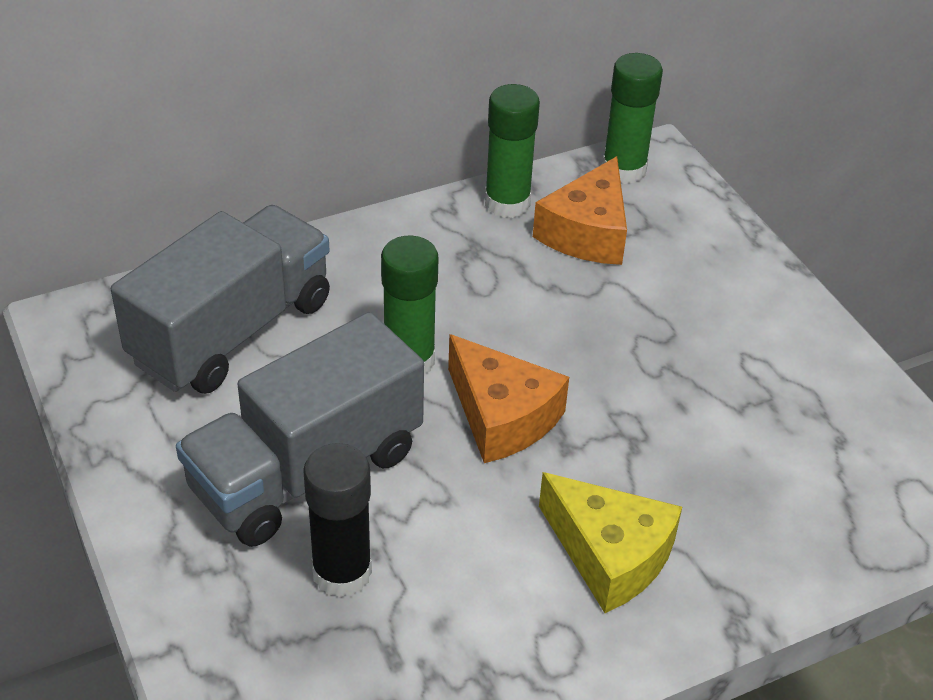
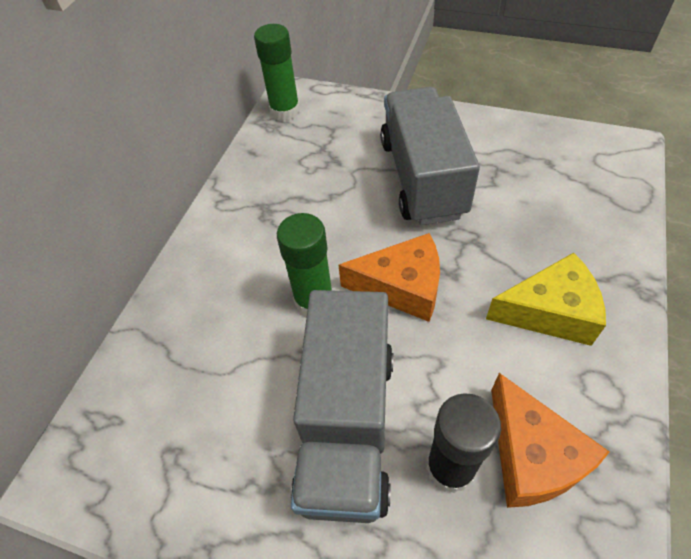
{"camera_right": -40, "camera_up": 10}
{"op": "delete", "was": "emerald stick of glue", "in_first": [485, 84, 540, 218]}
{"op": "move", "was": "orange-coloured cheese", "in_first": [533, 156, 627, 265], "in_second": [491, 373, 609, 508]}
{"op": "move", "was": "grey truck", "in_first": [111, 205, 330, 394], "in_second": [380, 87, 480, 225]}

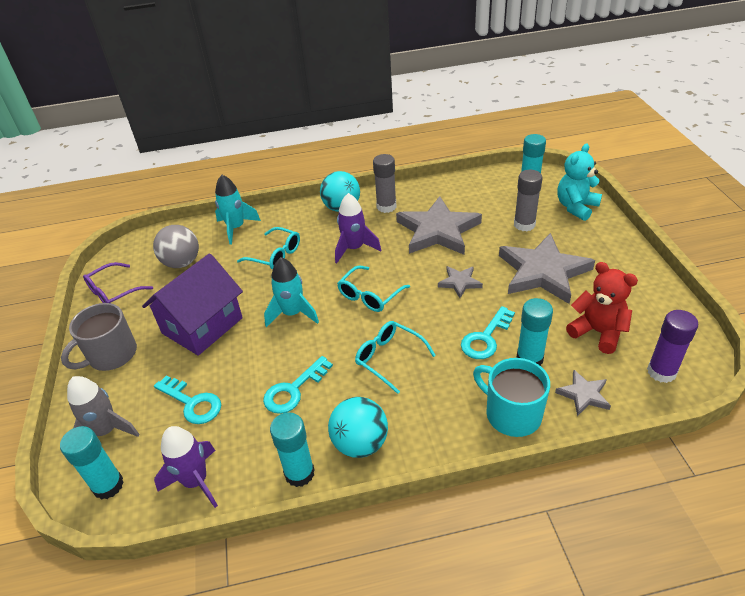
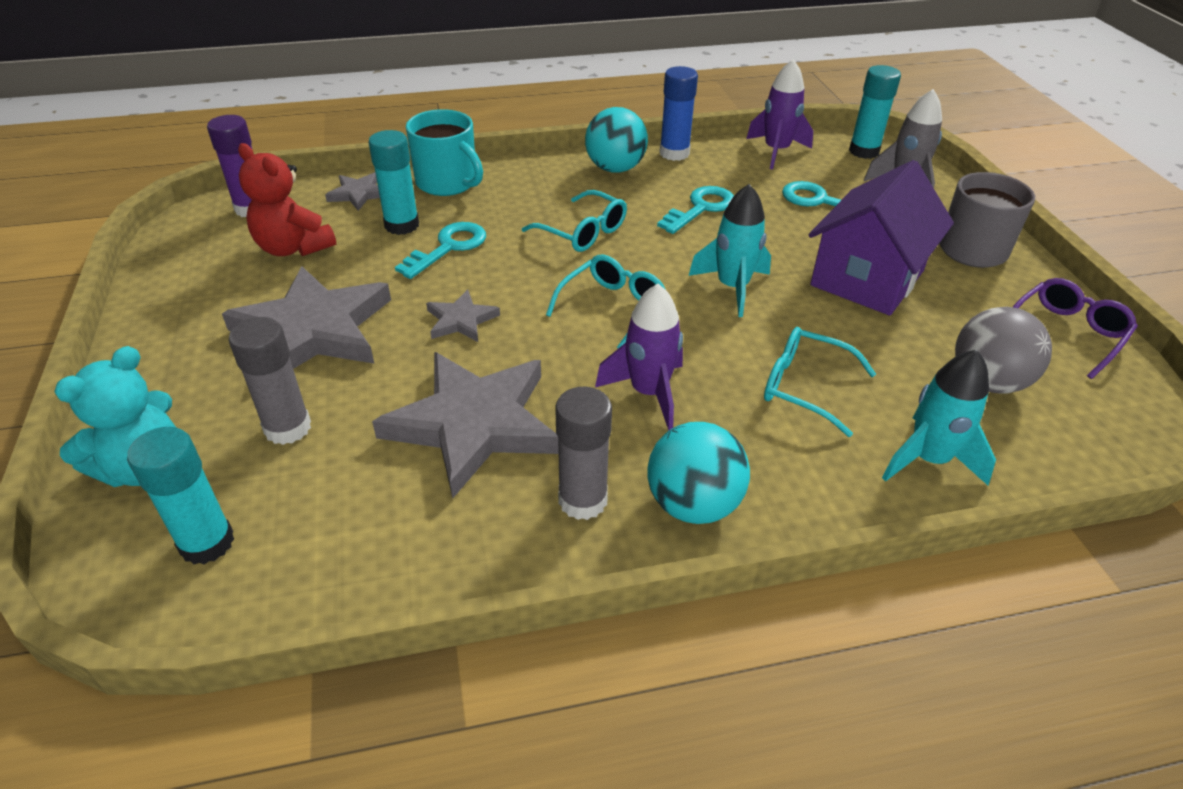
{"camera_right": 175, "camera_up": 0}
{"op": "recolor", "was": "teal stick of glue", "now": "royal blue stick of glue", "in_first": [270, 412, 315, 487], "in_second": [660, 66, 698, 161]}

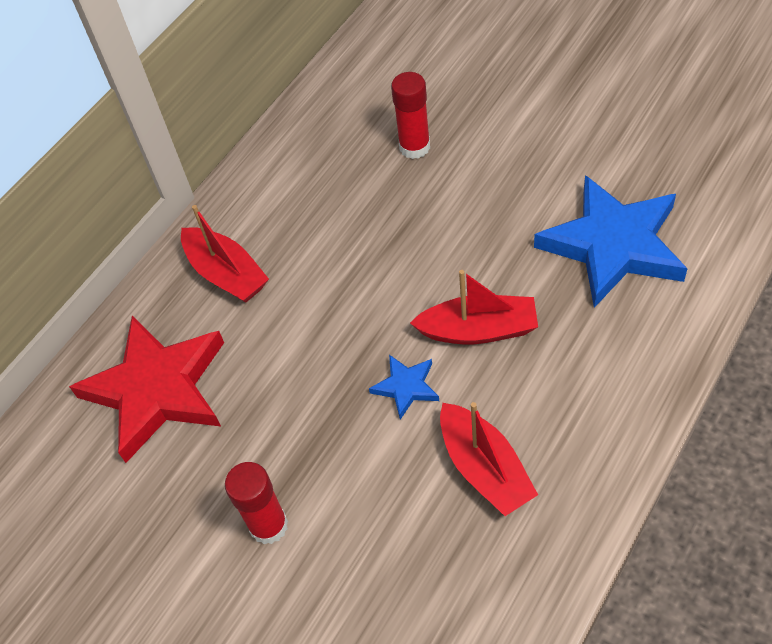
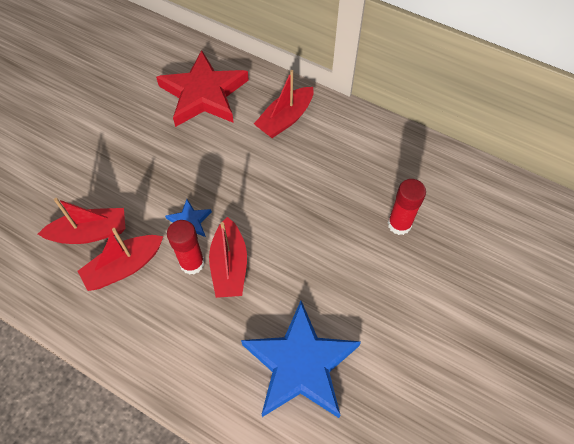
{"camera_right": 80, "camera_up": 5}
{"op": "move", "was": "crimson stick of glue", "in_first": [225, 462, 288, 544], "in_second": [167, 220, 205, 275]}
{"op": "insert", "now": "crimson sailboat", "in_second": [38, 198, 126, 244]}

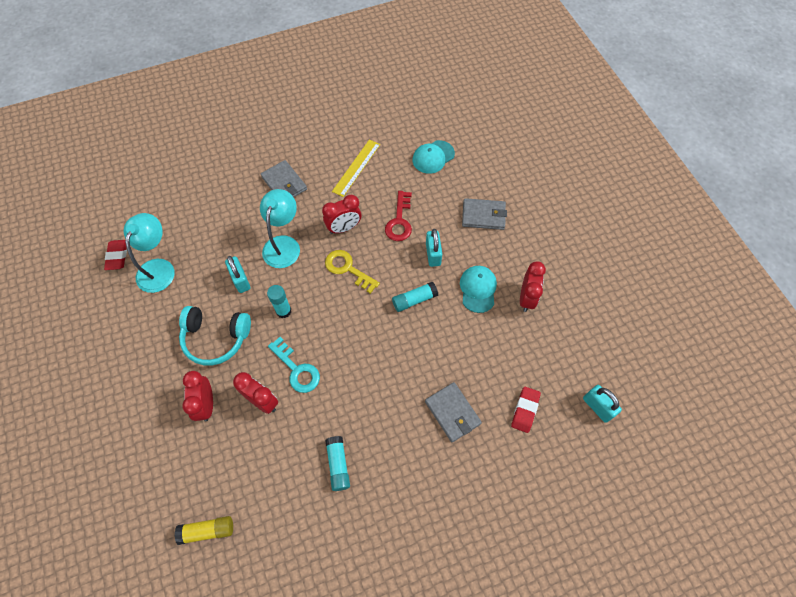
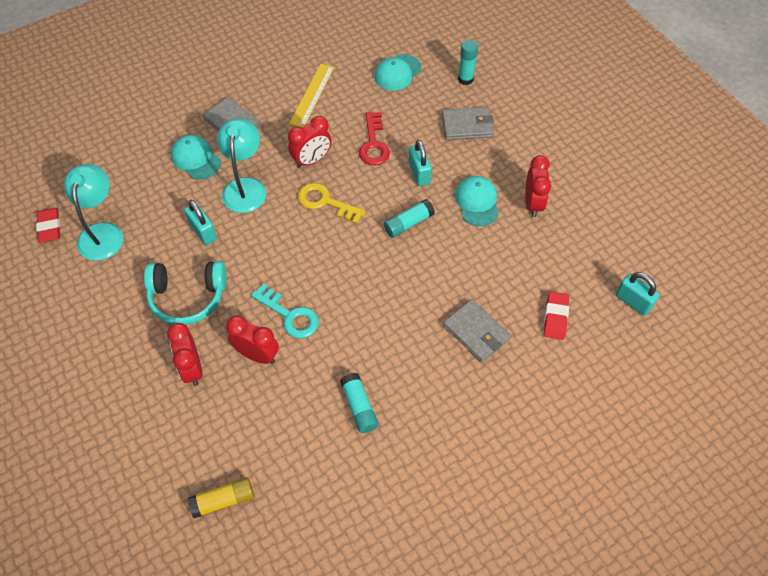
{"camera_right": -10, "camera_up": -5}
{"op": "move", "was": "teal stick of glue", "in_first": [267, 285, 292, 318], "in_second": [458, 40, 478, 85]}
{"op": "insert", "now": "teal peaked cap", "in_second": [171, 135, 221, 180]}

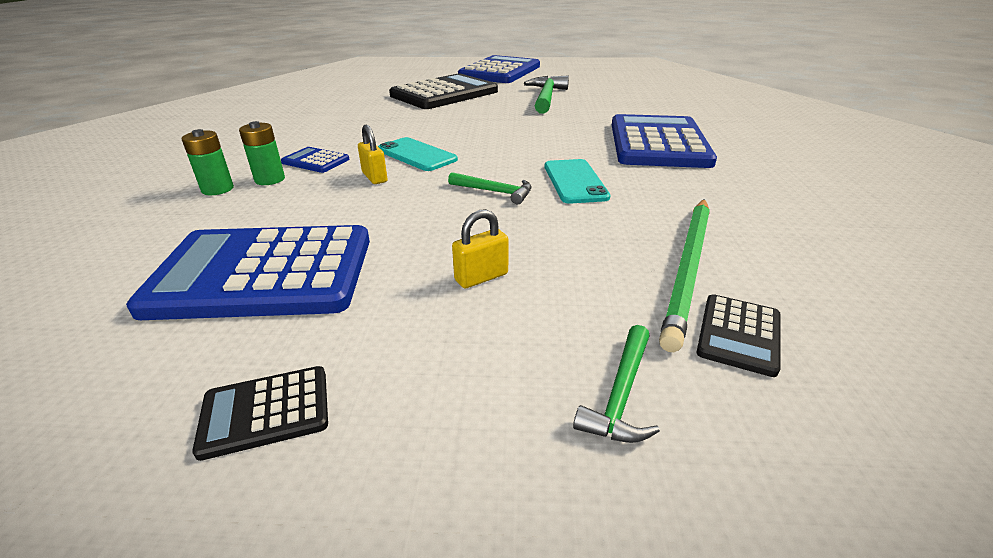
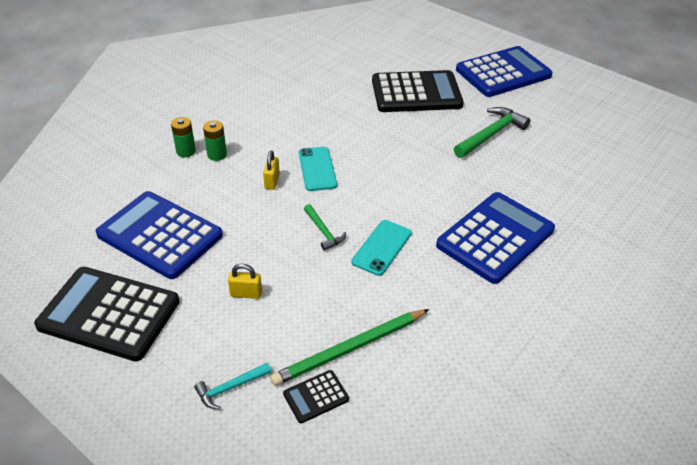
{"camera_right": 35, "camera_up": 10}
{"op": "delete", "was": "royal blue adding machine", "in_first": [281, 147, 350, 173]}
{"op": "recolor", "was": "emerald claw hammer", "now": "teal claw hammer", "in_first": [573, 325, 660, 443], "in_second": [194, 363, 271, 410]}
{"op": "resize", "was": "jet-black adding machine", "in_first": [192, 366, 328, 461], "in_second": [34, 267, 180, 361], "ratio": 2.3}

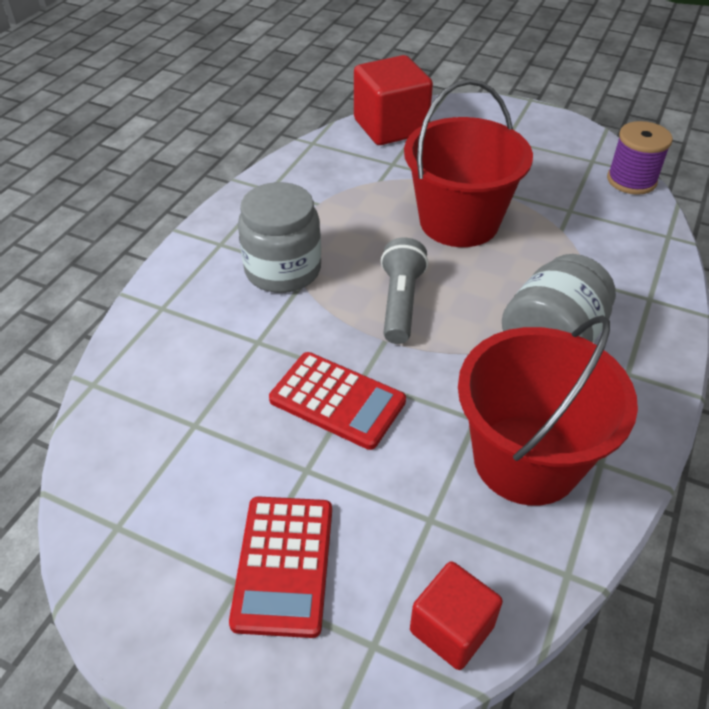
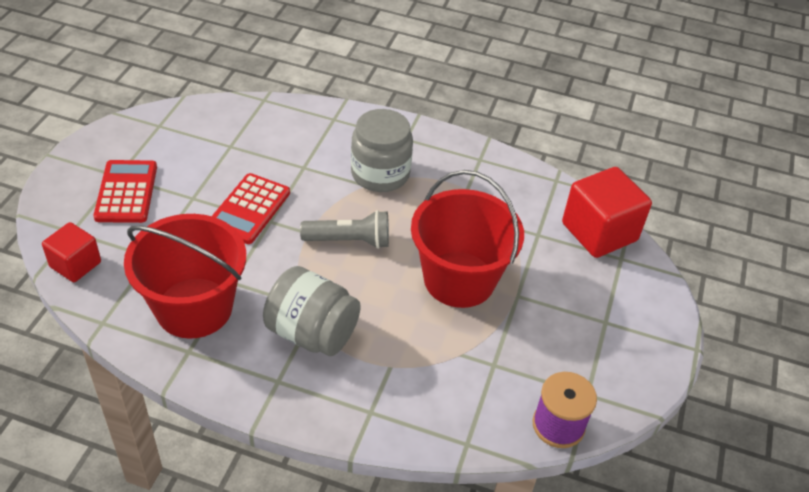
{"camera_right": 80, "camera_up": 0}
{"op": "rotate", "was": "crimson adding machine", "in_first": [229, 496, 332, 638], "in_second": [93, 160, 157, 223], "clockwise": 90}

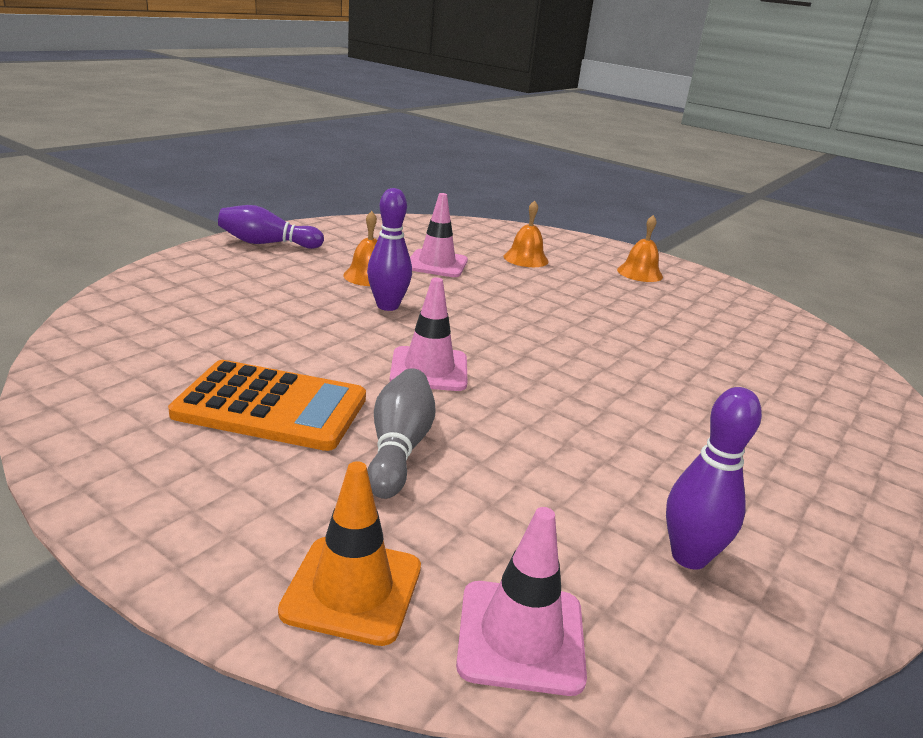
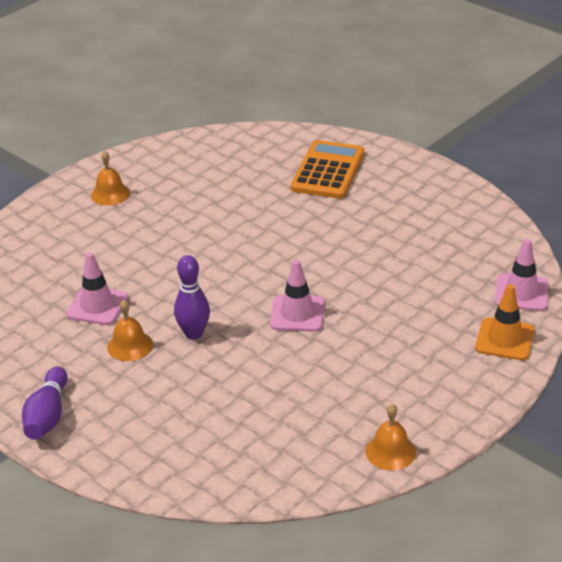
{"camera_right": -80, "camera_up": 10}
{"op": "move", "was": "orange-coloured school bell", "in_first": [504, 200, 549, 267], "in_second": [365, 404, 416, 470]}
{"op": "move", "was": "orange-coloured adding machine", "in_first": [168, 360, 366, 451], "in_second": [291, 140, 364, 199]}
{"op": "delete", "was": "grey tenpin", "in_first": [367, 368, 435, 499]}
{"op": "delete", "was": "purple tenpin", "in_first": [666, 387, 762, 570]}

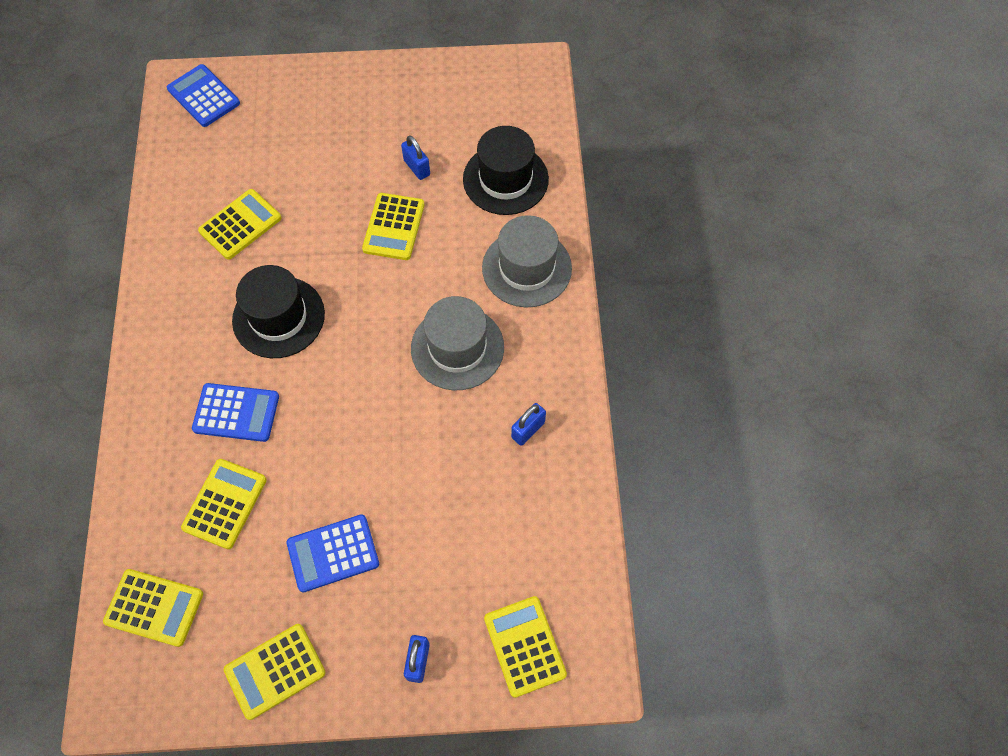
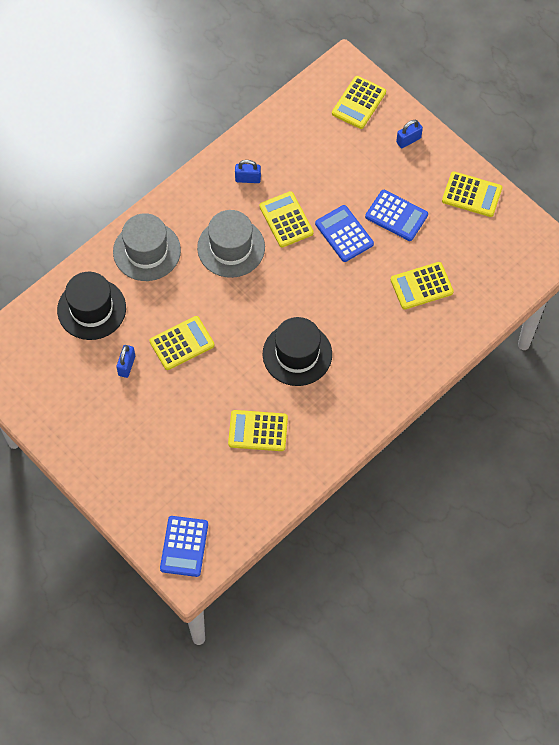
{"camera_right": -130, "camera_up": 0}
{"op": "move", "was": "royal blue adding machine", "in_first": [192, 383, 279, 442], "in_second": [315, 205, 374, 262]}
{"op": "move", "was": "bright yellow adding machine", "in_first": [103, 569, 203, 647], "in_second": [259, 191, 314, 247]}

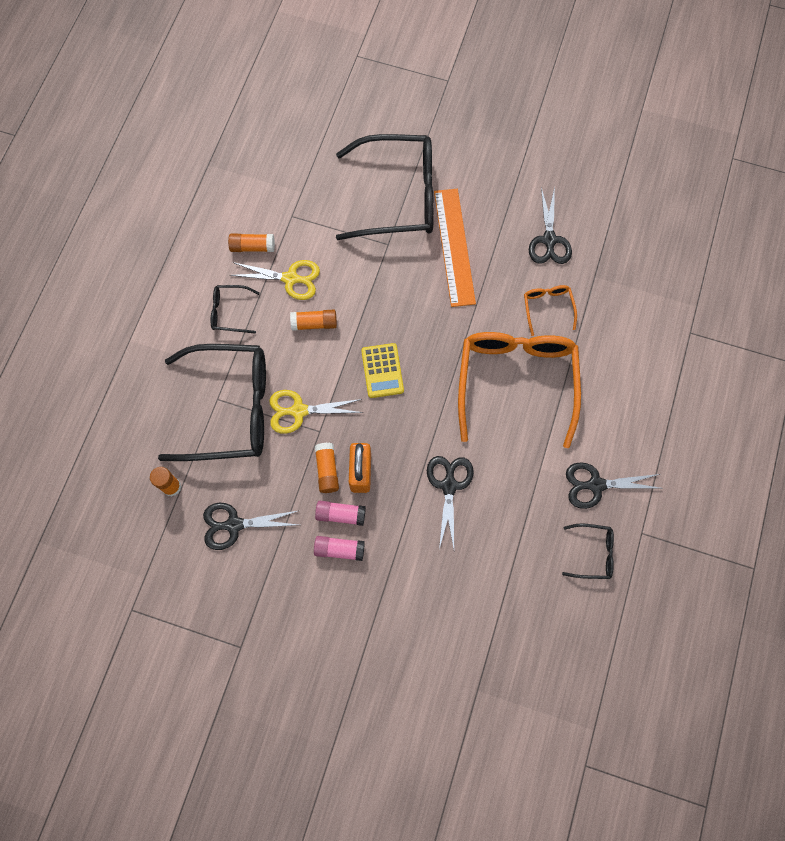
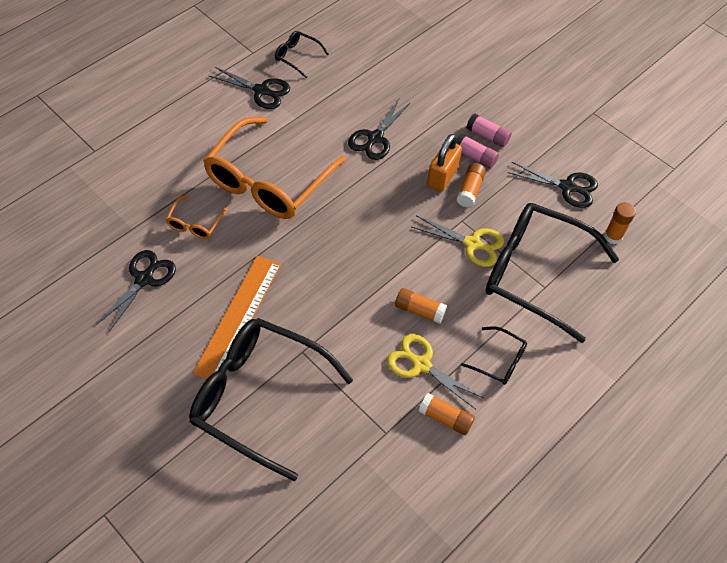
{"camera_right": -155, "camera_up": -15}
{"op": "delete", "was": "bright yellow adding machine", "in_first": [361, 343, 404, 398]}

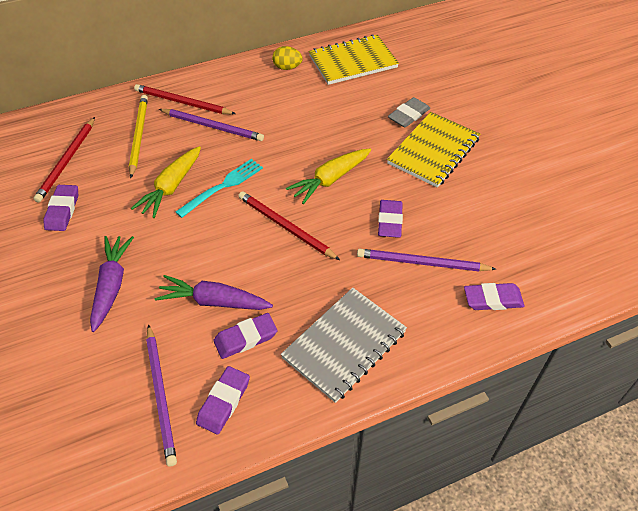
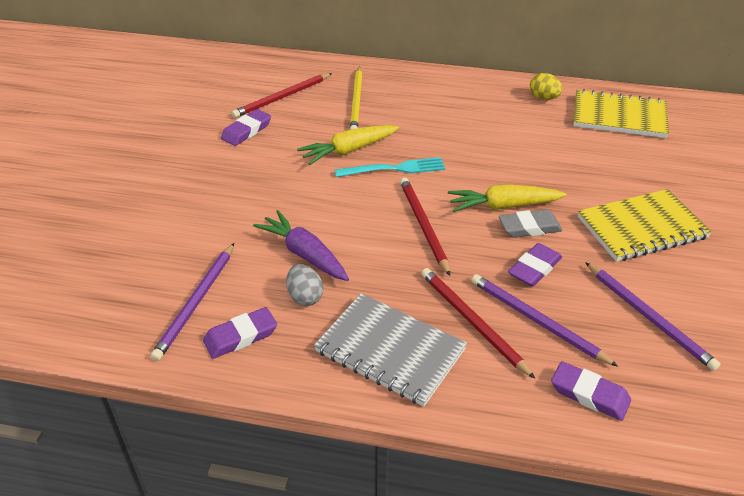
{"camera_right": 35, "camera_up": -10}
{"op": "move", "was": "crimson lead pencil", "in_first": [134, 84, 236, 114], "in_second": [421, 268, 536, 379]}
{"op": "rotate", "was": "bright yellow lead pencil", "in_first": [129, 95, 148, 178], "in_second": [350, 66, 363, 130], "clockwise": 150}
{"op": "move", "was": "grey eraser", "in_first": [388, 97, 430, 127], "in_second": [499, 209, 563, 238]}
{"op": "move", "was": "purple lead pencil", "in_first": [159, 109, 264, 141], "in_second": [585, 262, 720, 371]}
{"op": "delete", "was": "purple carrot", "in_first": [90, 236, 134, 332]}
{"op": "rotate", "was": "grey notebook", "in_first": [281, 288, 407, 403], "in_second": [314, 293, 467, 406], "clockwise": 45}
{"op": "replace", "was": "purple eraser", "now": "grey egg shape", "in_first": [213, 313, 278, 359], "in_second": [286, 264, 323, 306]}

